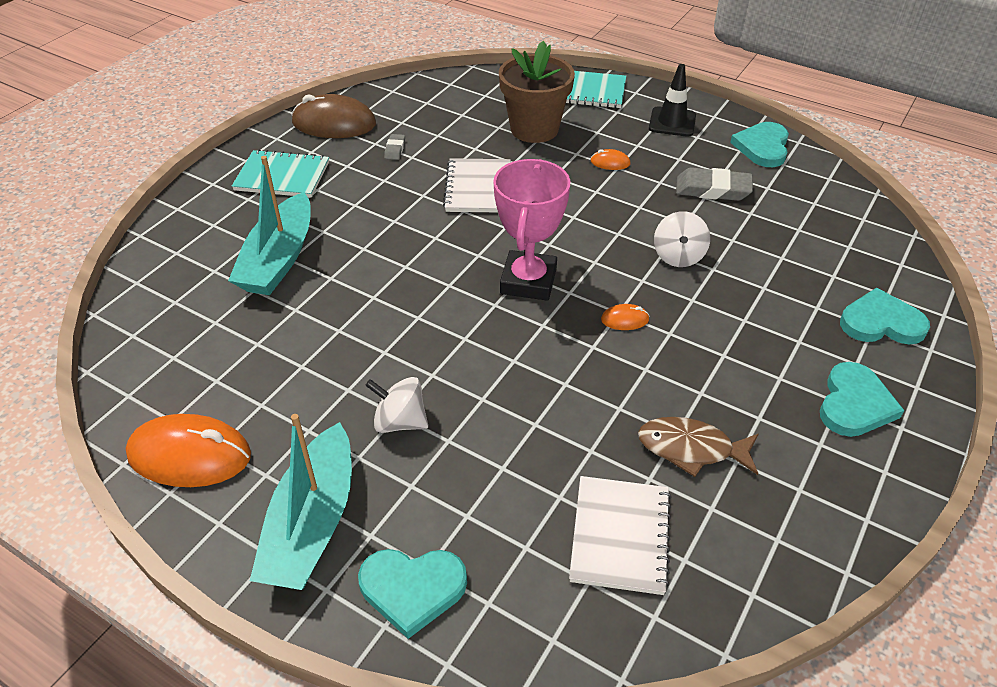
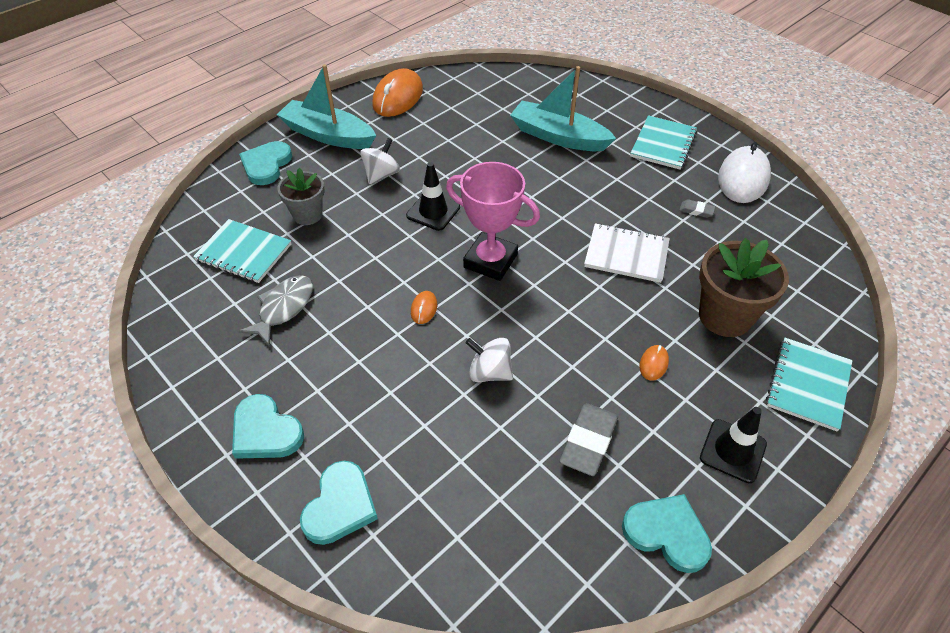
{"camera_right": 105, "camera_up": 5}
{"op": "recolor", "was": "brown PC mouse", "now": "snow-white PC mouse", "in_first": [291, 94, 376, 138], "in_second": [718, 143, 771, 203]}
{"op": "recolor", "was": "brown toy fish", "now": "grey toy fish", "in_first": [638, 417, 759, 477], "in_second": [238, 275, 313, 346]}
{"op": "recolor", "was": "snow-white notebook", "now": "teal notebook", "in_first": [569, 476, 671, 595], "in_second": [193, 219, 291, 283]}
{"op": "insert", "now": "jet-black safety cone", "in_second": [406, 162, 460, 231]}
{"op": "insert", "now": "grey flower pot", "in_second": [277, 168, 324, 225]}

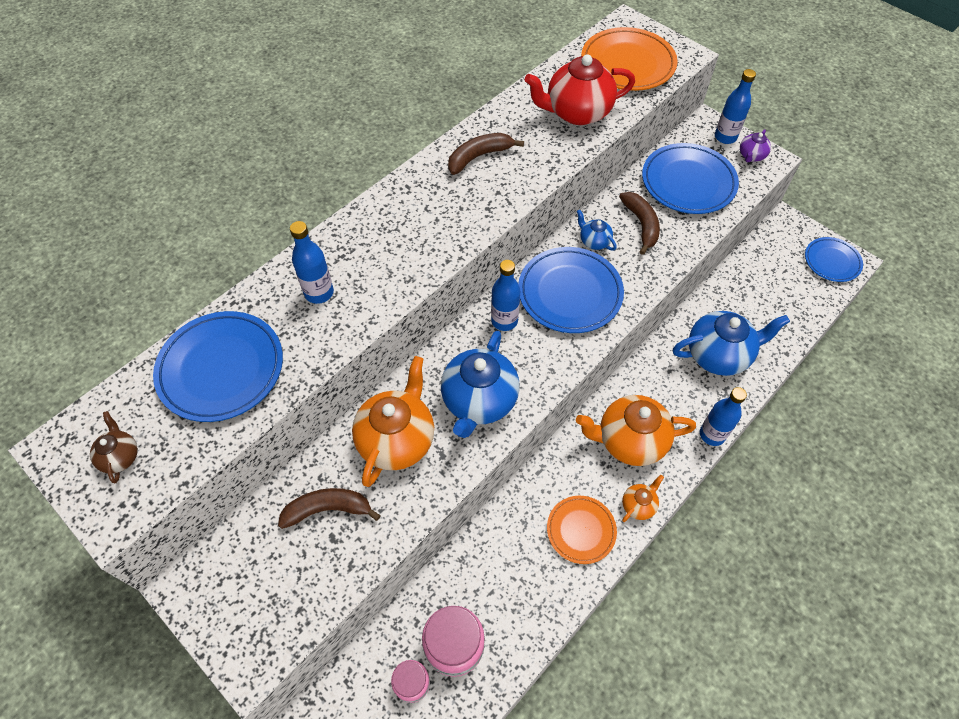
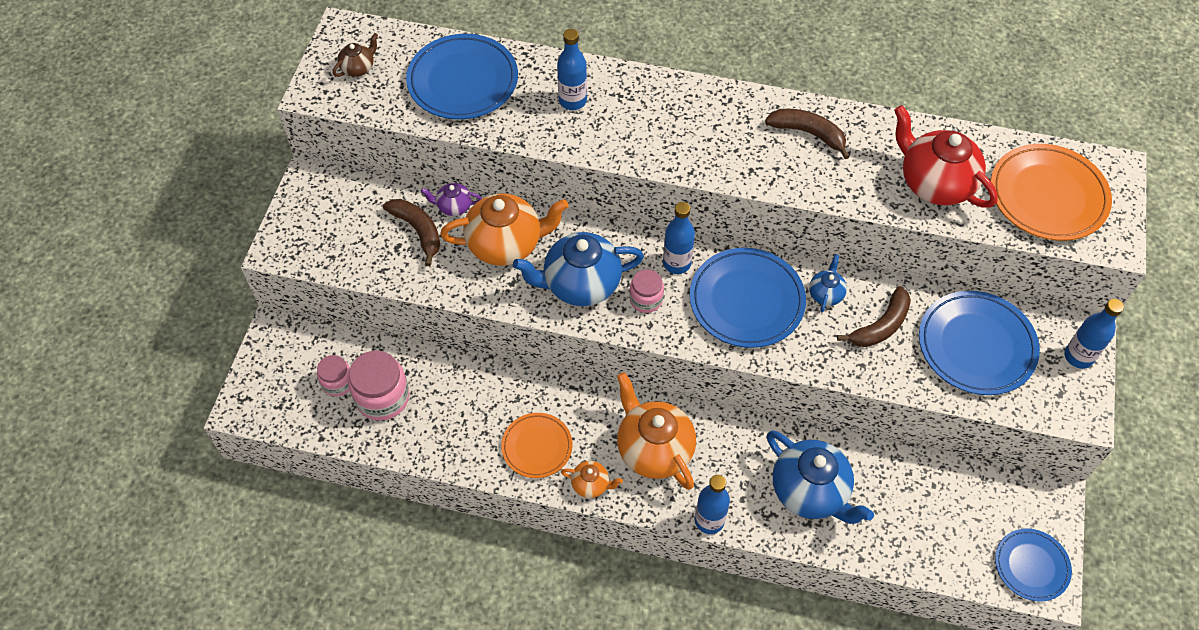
{"camera_right": 60, "camera_up": 0}
{"op": "move", "was": "purple tea pot", "in_first": [740, 129, 771, 162], "in_second": [421, 183, 482, 216]}
{"op": "insert", "now": "rose-pink preserve jar", "in_second": [629, 269, 664, 313]}

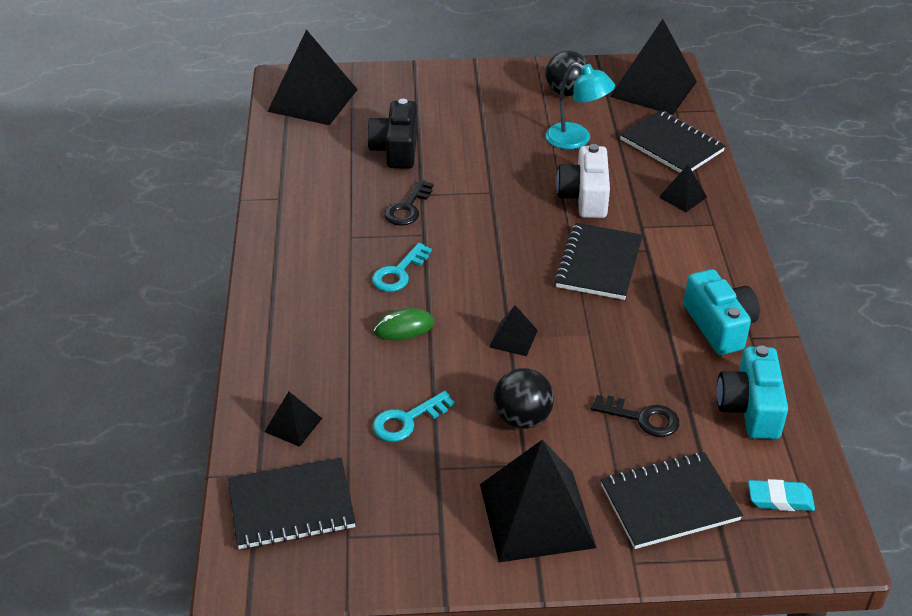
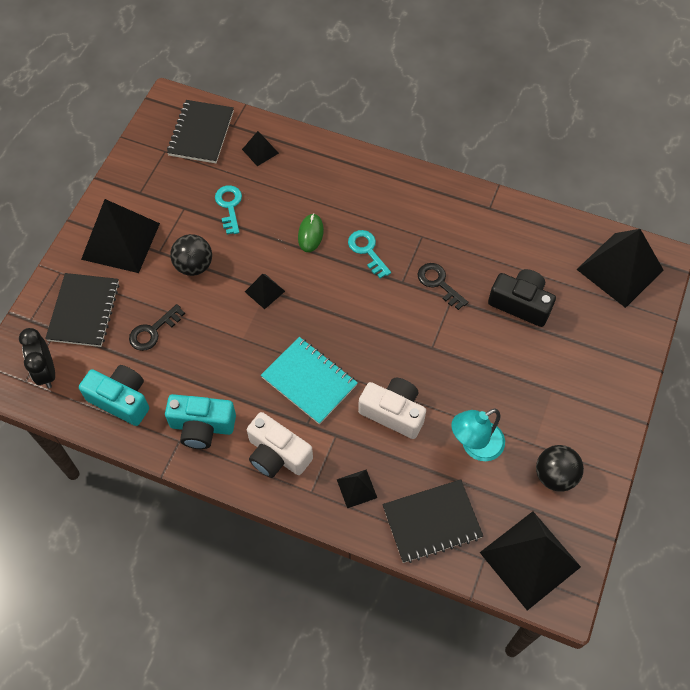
{"camera_right": 115, "camera_up": 20}
{"op": "recolor", "was": "jet-black notebook", "now": "teal notebook", "in_first": [554, 223, 643, 300], "in_second": [261, 337, 358, 425]}
{"op": "replace", "was": "teal eraser", "now": "jet-black bedside clock", "in_first": [748, 479, 815, 511], "in_second": [19, 328, 55, 388]}
{"op": "insert", "now": "snow-white camera", "in_second": [247, 412, 313, 478]}

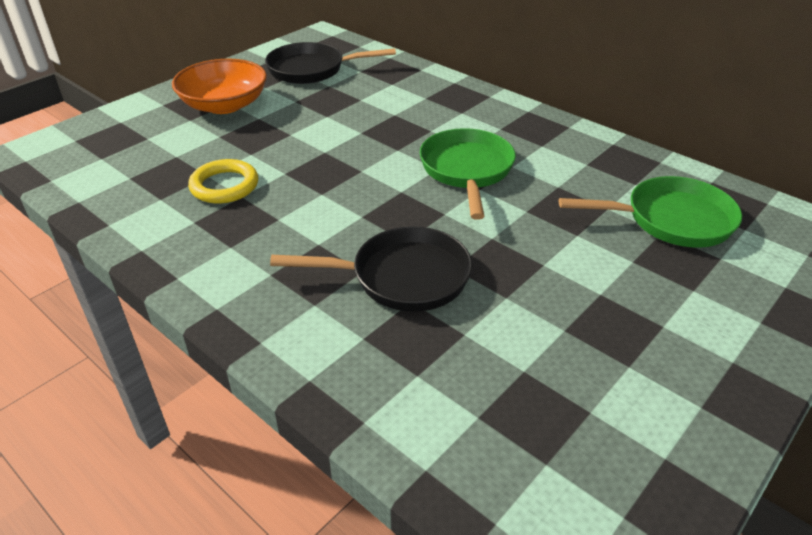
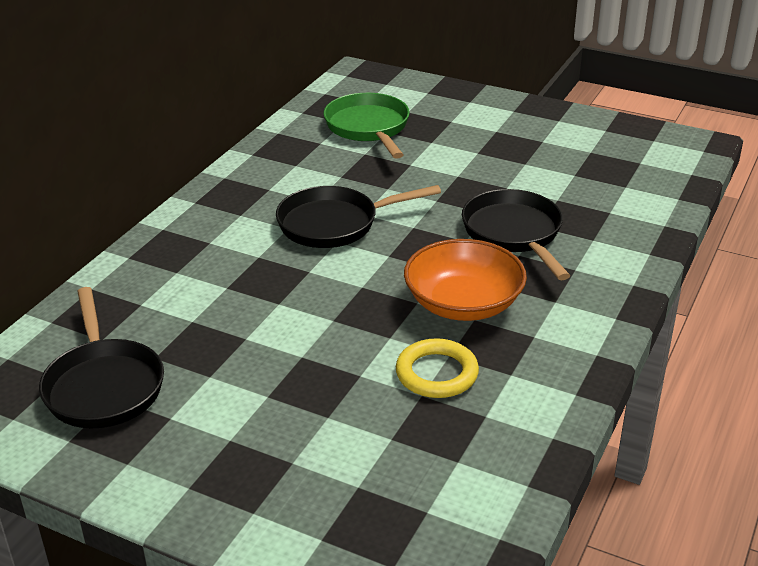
{"camera_right": -105, "camera_up": -5}
{"op": "move", "was": "orange-coloured serving bowl", "in_first": [172, 59, 267, 114], "in_second": [404, 239, 527, 321]}
{"op": "recolor", "was": "emerald pan", "now": "jet-black pan", "in_first": [420, 128, 516, 220], "in_second": [276, 185, 441, 248]}

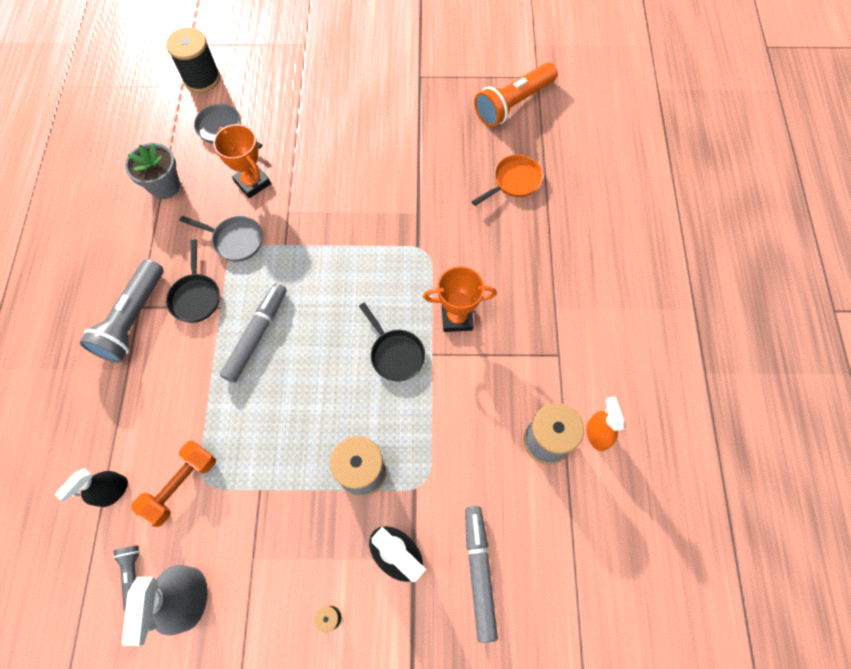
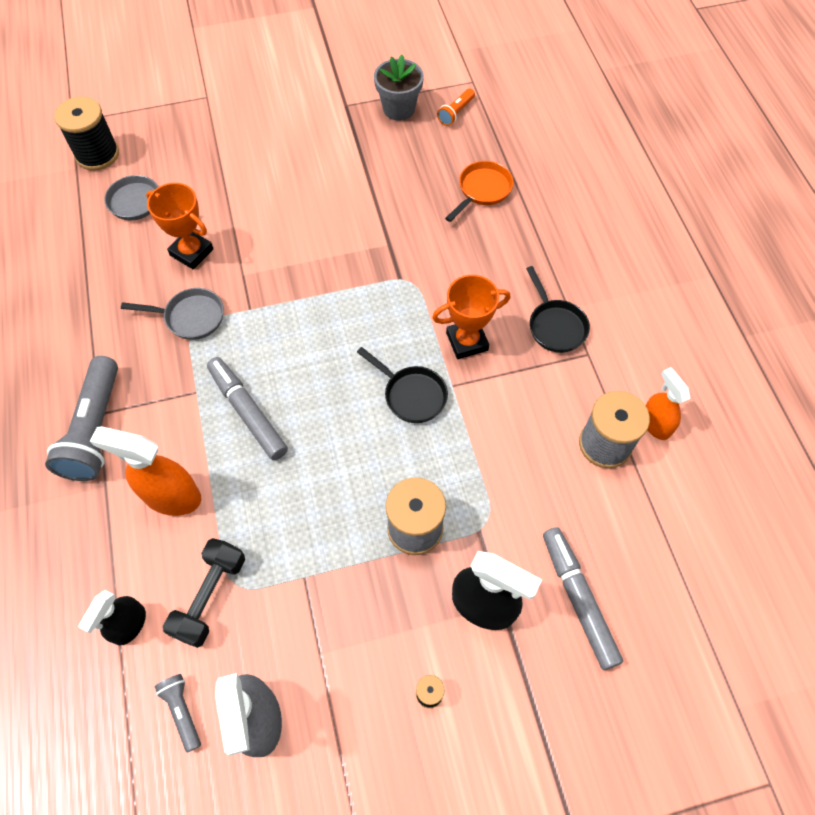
{"camera_right": -15, "camera_up": -5}
{"op": "resize", "was": "orange-coloured flashlight", "in_first": [474, 63, 557, 127], "in_second": [437, 89, 475, 126], "ratio": 0.48}
{"op": "move", "was": "grey flower pot", "in_first": [125, 143, 180, 199], "in_second": [374, 55, 424, 121]}
{"op": "move", "was": "jet-black pan", "in_first": [166, 240, 220, 323], "in_second": [526, 266, 590, 353]}
{"op": "rotate", "was": "grey marker pen", "in_first": [220, 283, 287, 383], "in_second": [207, 357, 288, 460], "clockwise": -45}
{"op": "recolor", "was": "orange-coloured hand weight", "now": "jet-black hand weight", "in_first": [131, 440, 216, 527], "in_second": [163, 538, 245, 648]}
{"op": "insert", "now": "orange-coloured spray cleaner", "in_second": [90, 426, 201, 516]}

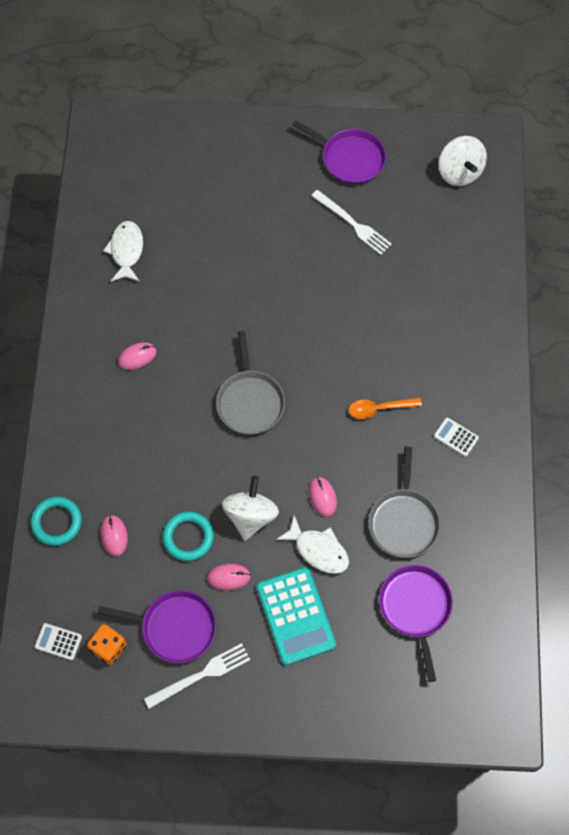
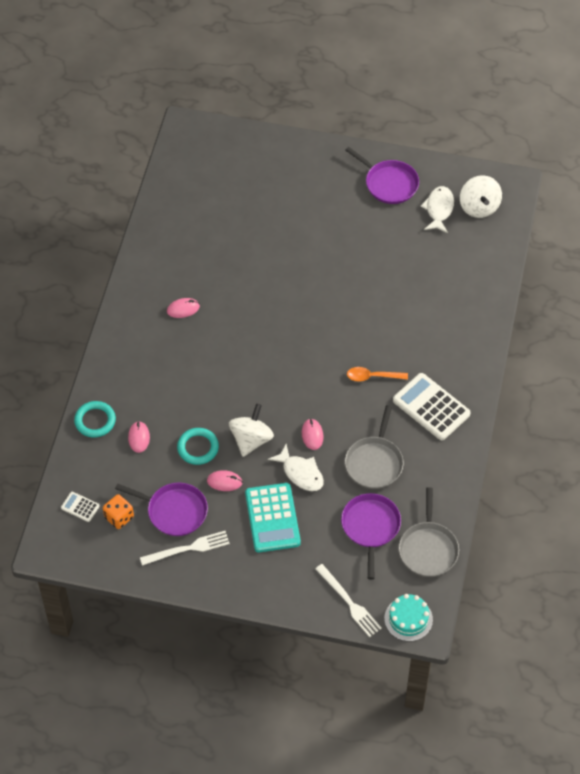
{"camera_right": 10, "camera_up": -10}
{"op": "move", "was": "snow-white dinner fork", "in_first": [311, 190, 392, 255], "in_second": [315, 564, 382, 637]}
{"op": "move", "was": "snow-white toy fish", "in_first": [103, 221, 143, 282], "in_second": [420, 186, 454, 233]}
{"op": "move", "was": "grey pan", "in_first": [216, 331, 285, 434], "in_second": [399, 487, 459, 577]}
{"op": "resize", "was": "snow-white adding machine", "in_first": [434, 418, 479, 457], "in_second": [393, 373, 470, 440], "ratio": 2.12}
{"op": "insert", "now": "teal cake", "in_second": [384, 594, 433, 642]}

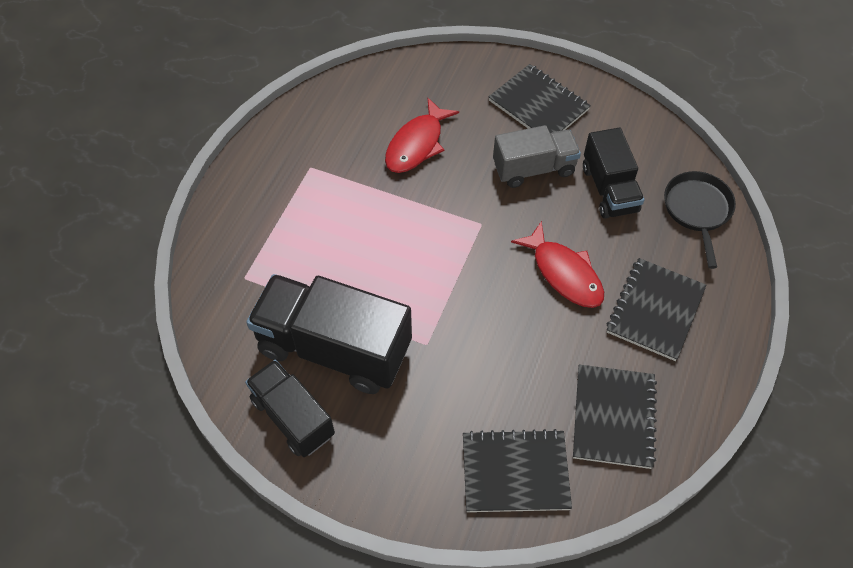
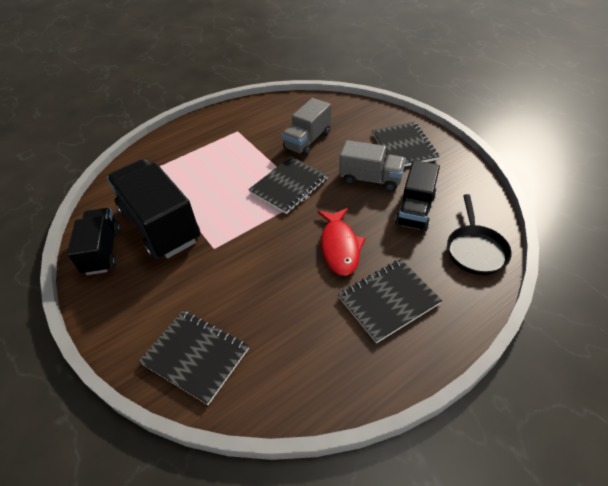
{"camera_right": 35, "camera_up": -10}
{"op": "replace", "was": "crimson toy fish", "now": "grey truck", "in_first": [385, 98, 459, 173], "in_second": [282, 98, 331, 156]}
{"op": "rotate", "was": "jet-black pan", "in_first": [664, 171, 736, 269], "in_second": [447, 194, 512, 275], "clockwise": 150}
{"op": "move", "was": "jet-black notebook", "in_first": [573, 365, 657, 469], "in_second": [248, 156, 328, 214]}

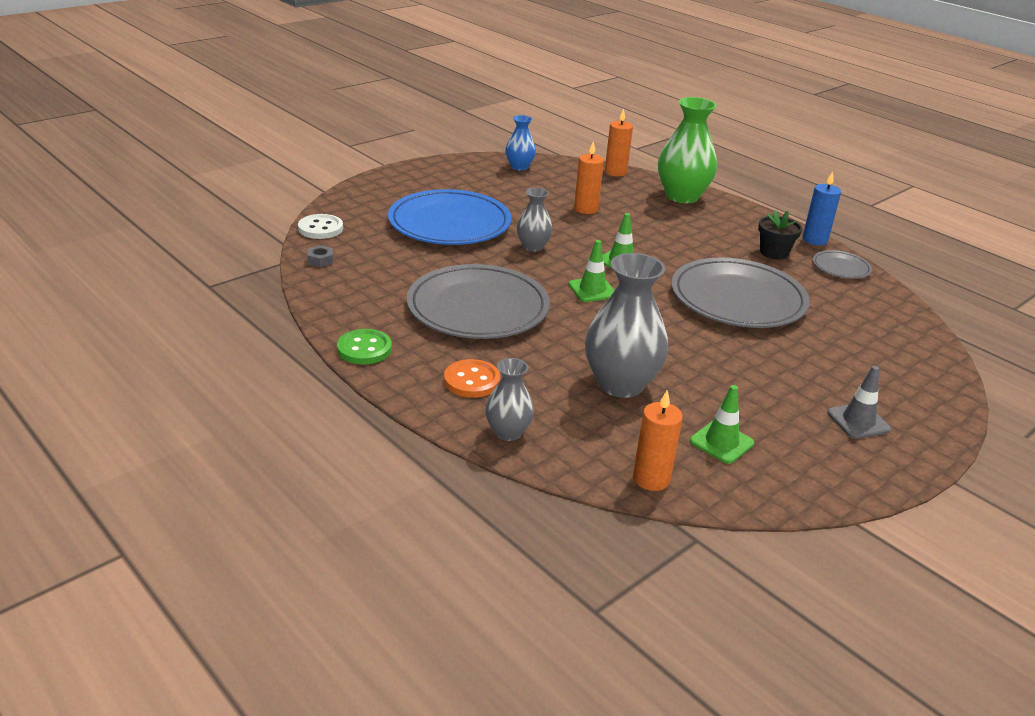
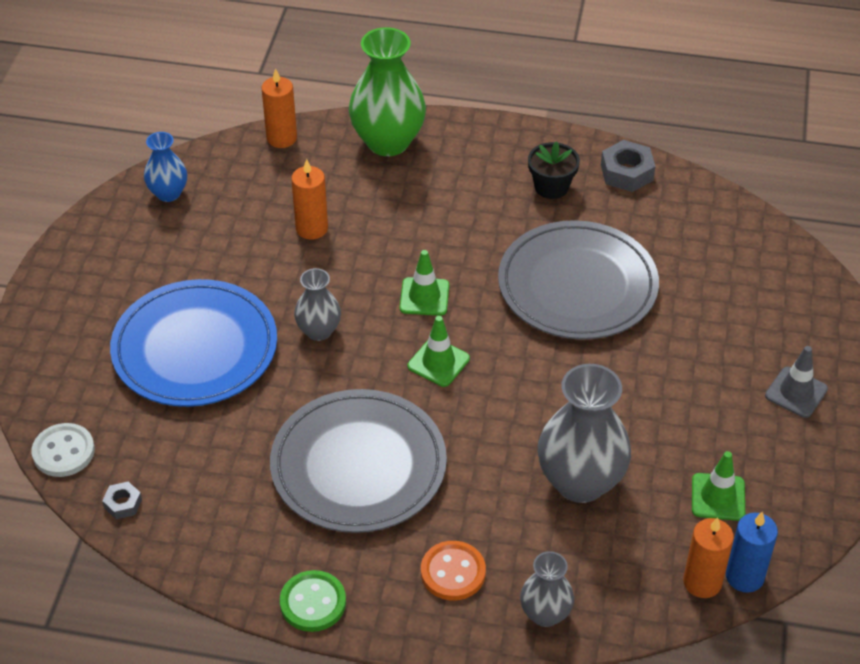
{"camera_right": -35, "camera_up": 15}
{"op": "move", "was": "royal blue wax candle", "in_first": [803, 171, 841, 245], "in_second": [726, 511, 778, 593]}
{"op": "replace", "was": "grey flat dish", "now": "grey nut", "in_first": [813, 250, 872, 279], "in_second": [601, 140, 656, 192]}

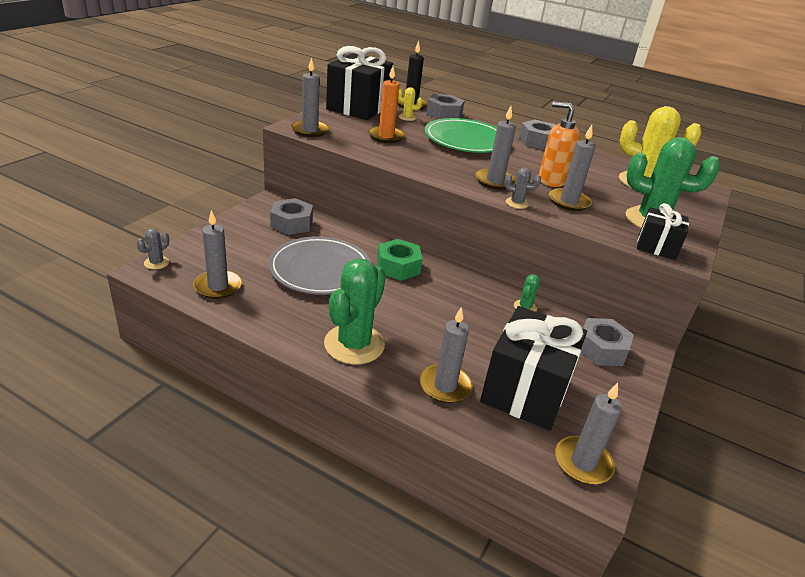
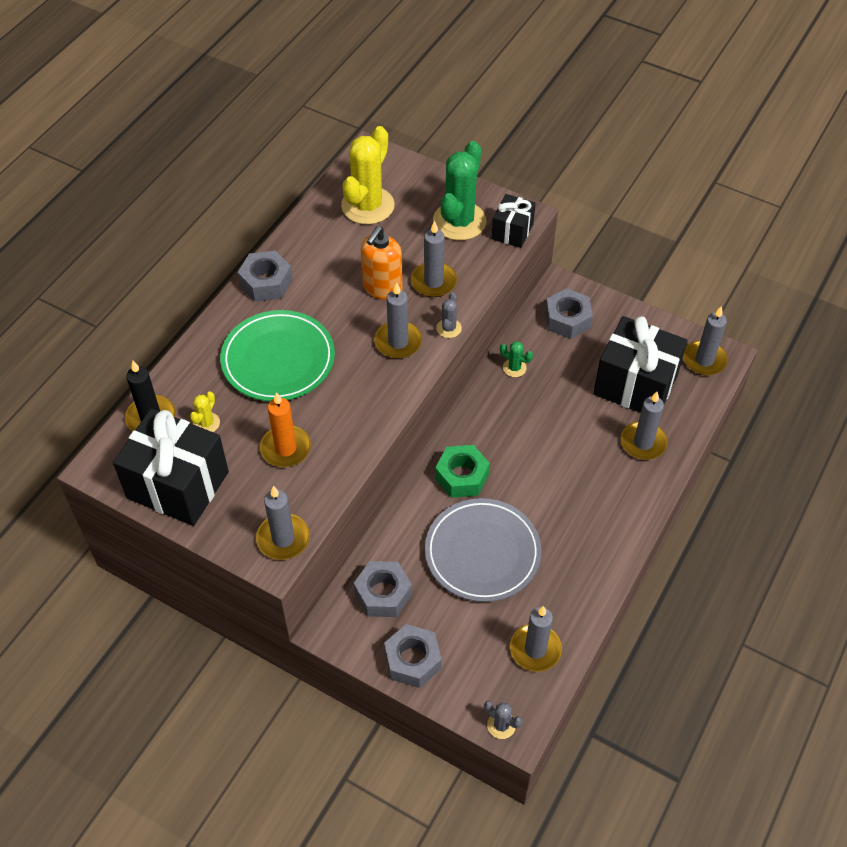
{"camera_right": -85, "camera_up": 20}
{"op": "move", "was": "grey nut", "in_first": [426, 94, 465, 119], "in_second": [384, 624, 442, 688]}
{"op": "delete", "was": "emerald saguaro cactus", "in_first": [324, 259, 386, 365]}

